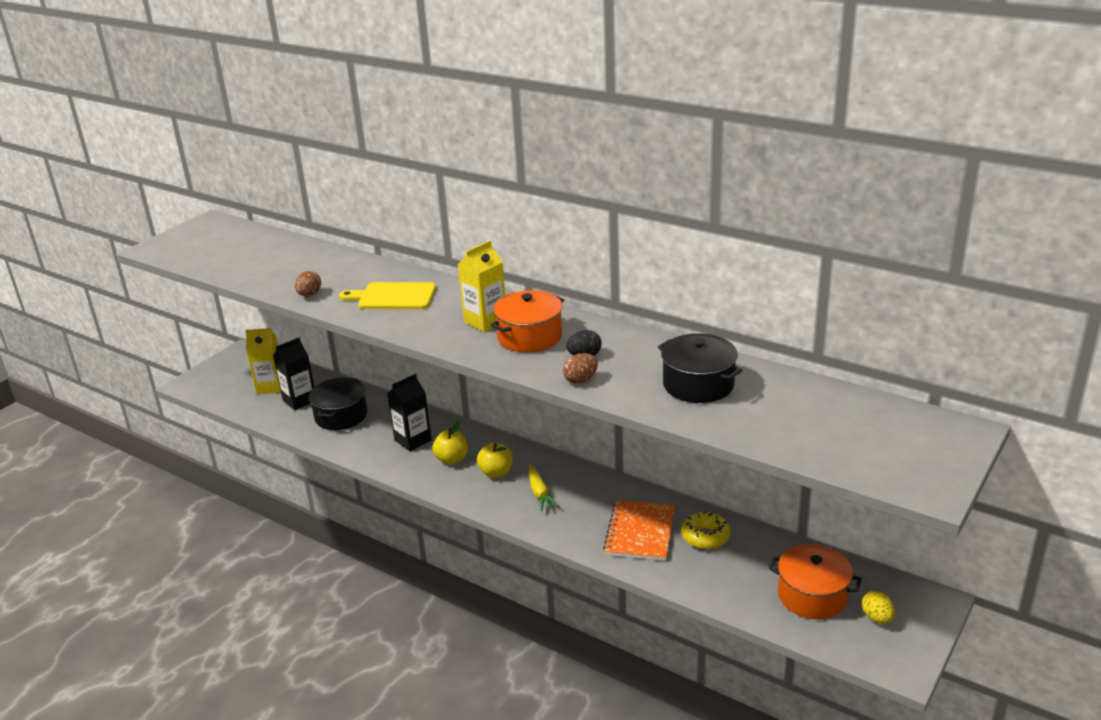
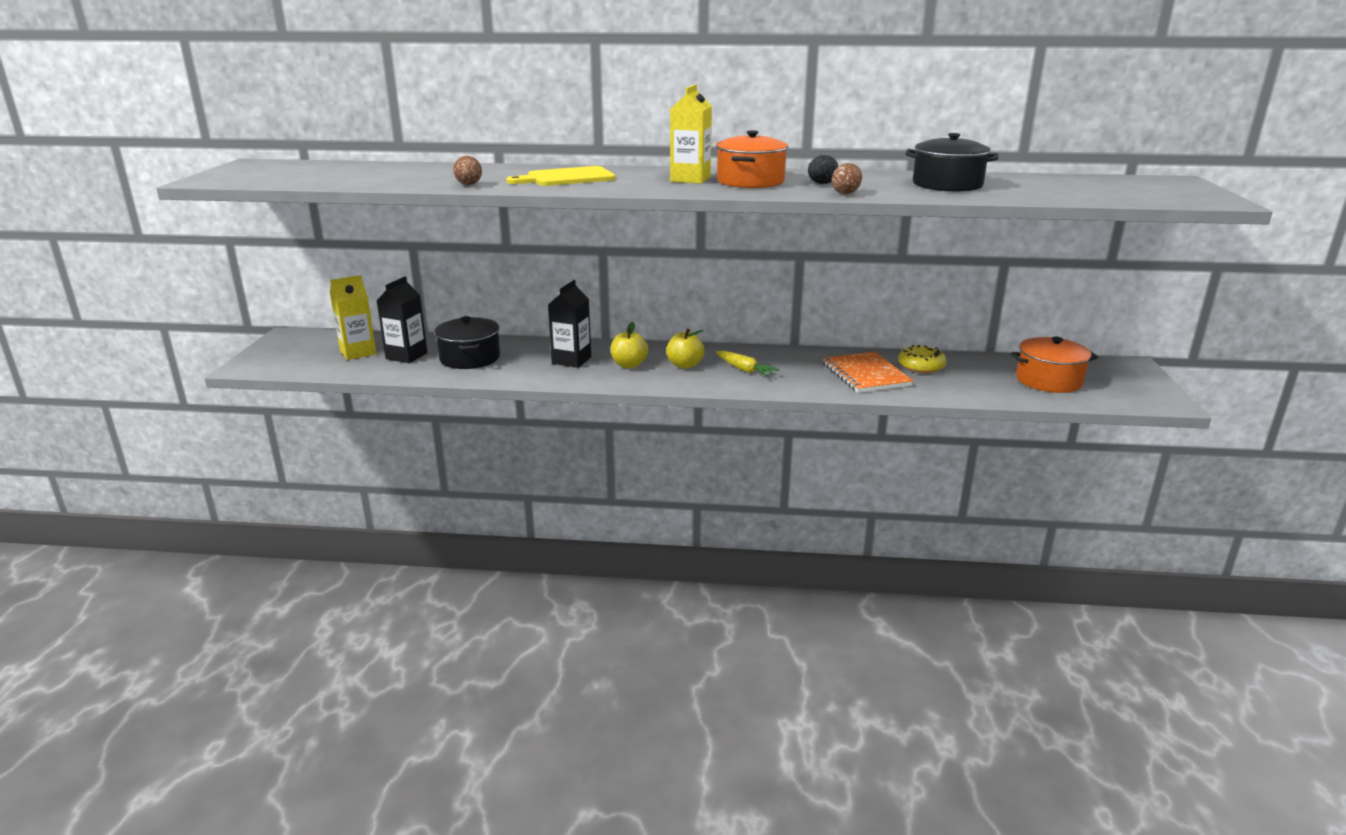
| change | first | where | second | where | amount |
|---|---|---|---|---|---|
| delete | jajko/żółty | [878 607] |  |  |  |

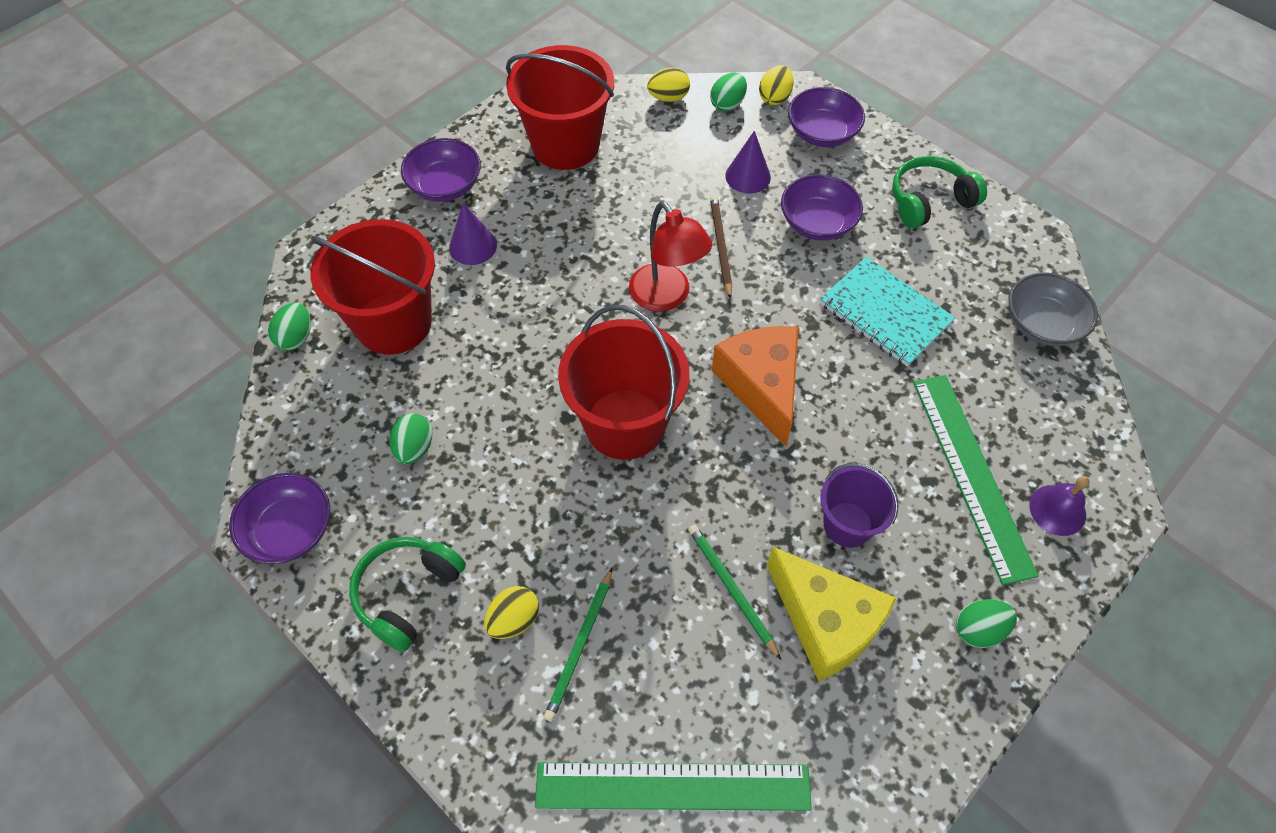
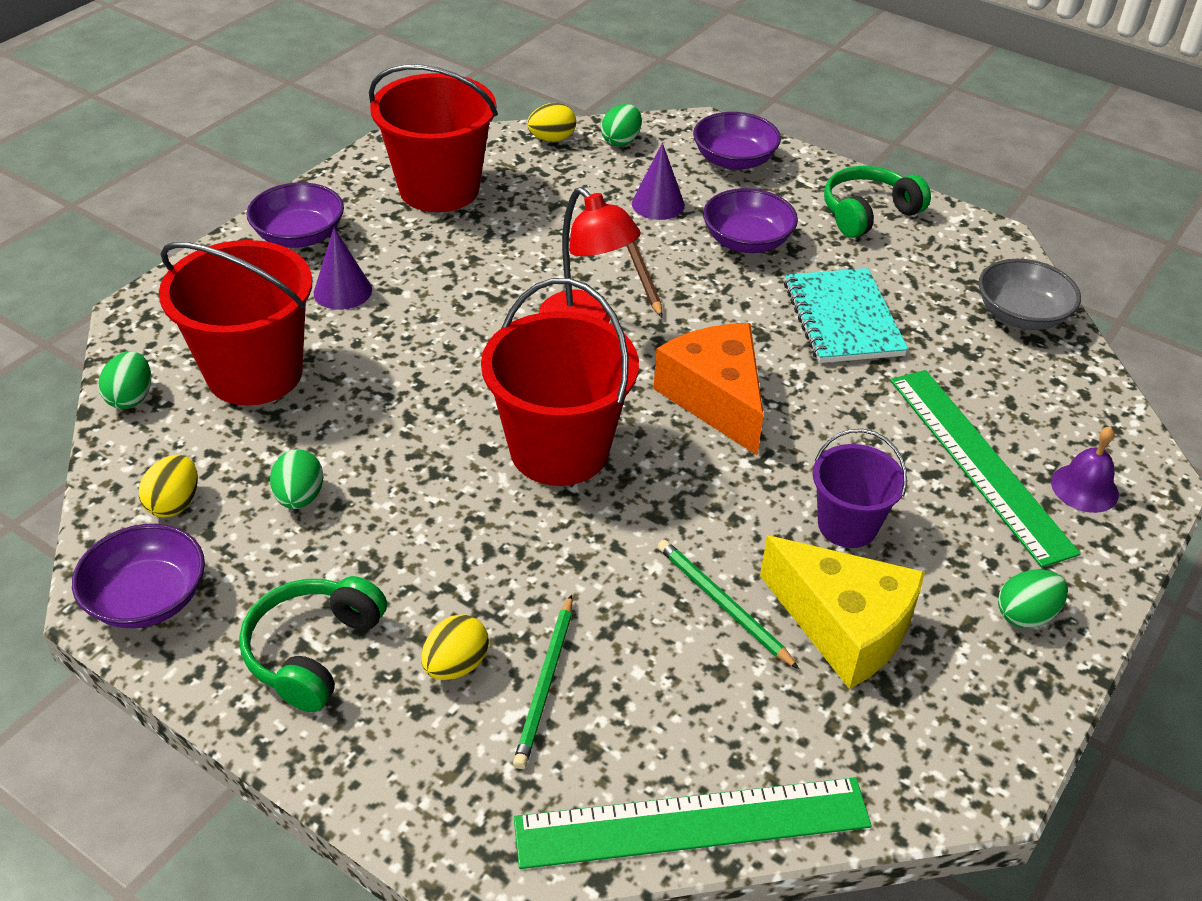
| change | first | where | second | where | amount |
|---|---|---|---|---|---|
| move | jajko/żółty | [776 85] |  | [168 486] |  |
| rotate | zeszyt/turkusowy | [887 312] |  | [846 315] | 45 degrees clockwise |

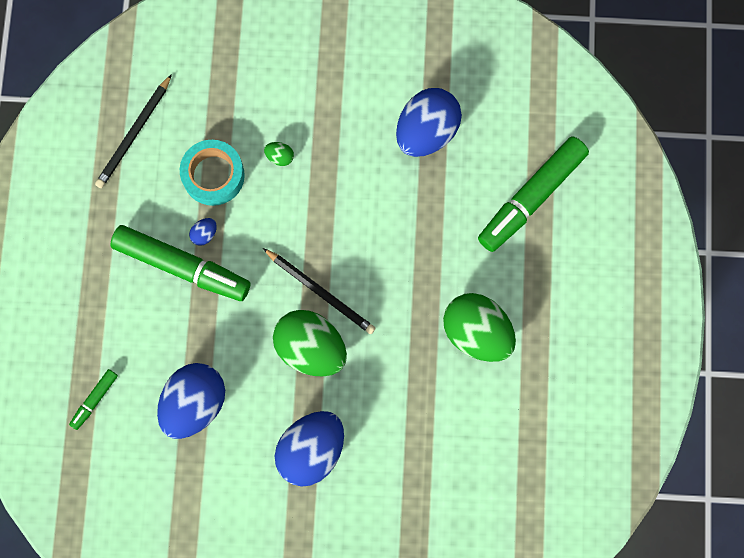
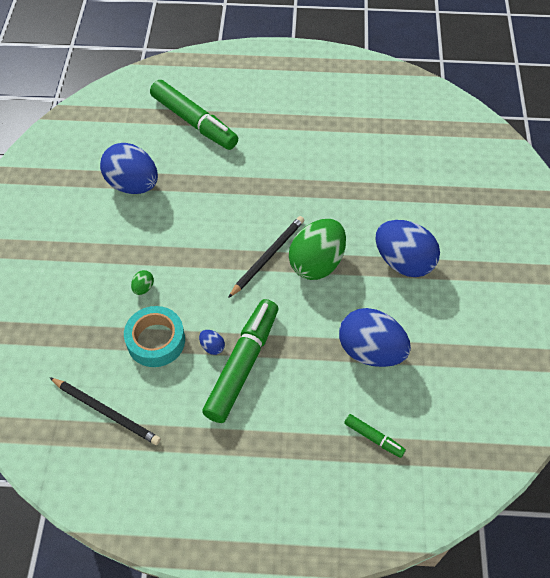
| change | first | where | second | where | amount |
|---|---|---|---|---|---|
| delete | jajko/zielony | [479 327] |  |  |  |

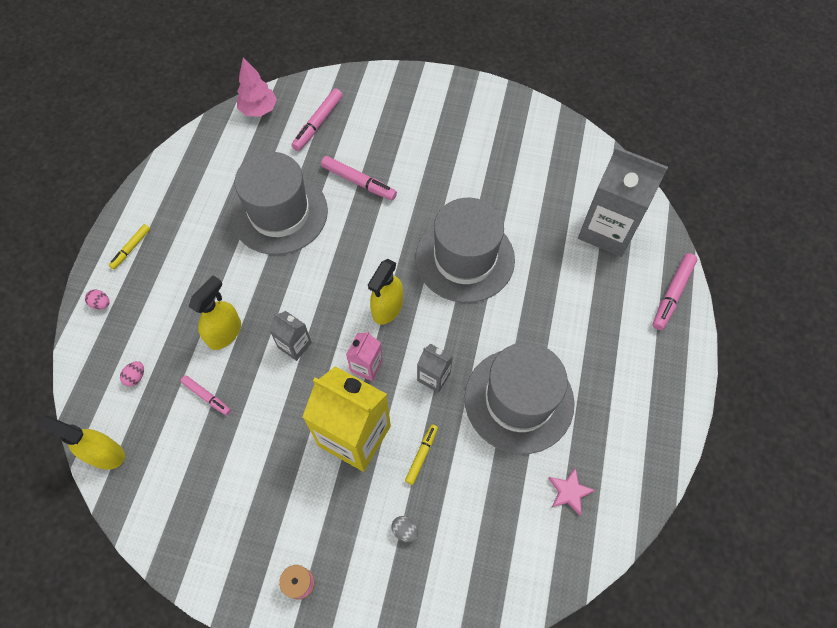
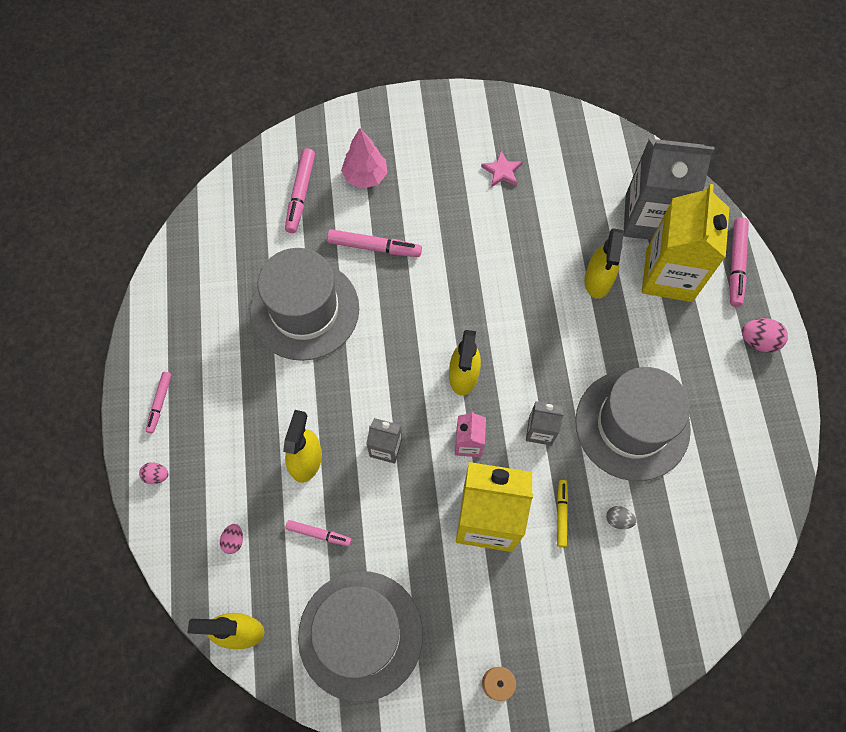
| change | first | where | second | where | amount |
|---|---|---|---|---|---|
| insert |  |  | spryskiwacz/żółty | [604 263] |  |
| insert |  |  | karton mleka/żółty | [685 243] |  |
| insert |  |  | jajko/różowy | [765 335] |  |
| move | drzewko/różowy | [257 87] |  | [364 158] |  |
| move | jajko/szary | [404 529] |  | [621 517] |  |
| move | kapelusz/szary | [465 250] |  | [360 636] |  |
| move | gwiazda/różowy | [571 491] |  | [502 169] |  |
| recolor | flamaster/żółty | [129 246] | flamaster/różowy | [159 402] |  |

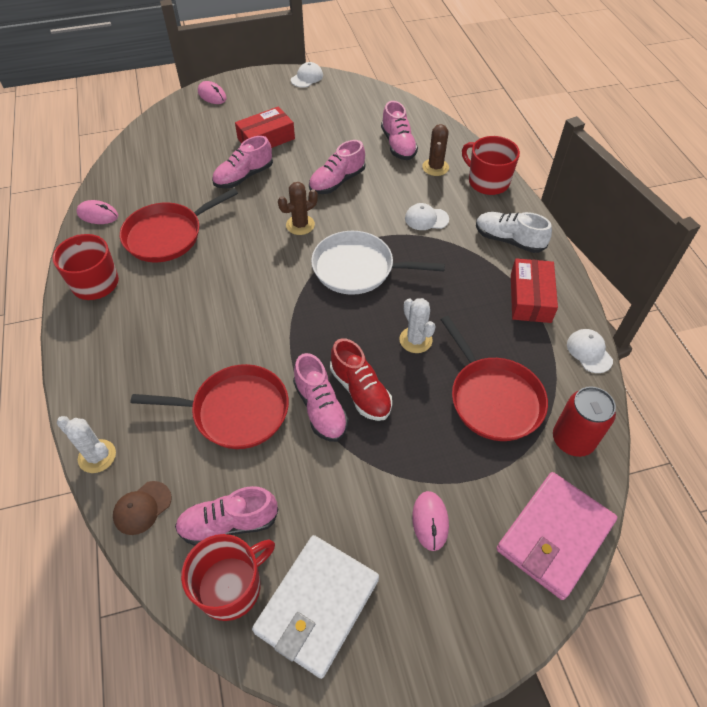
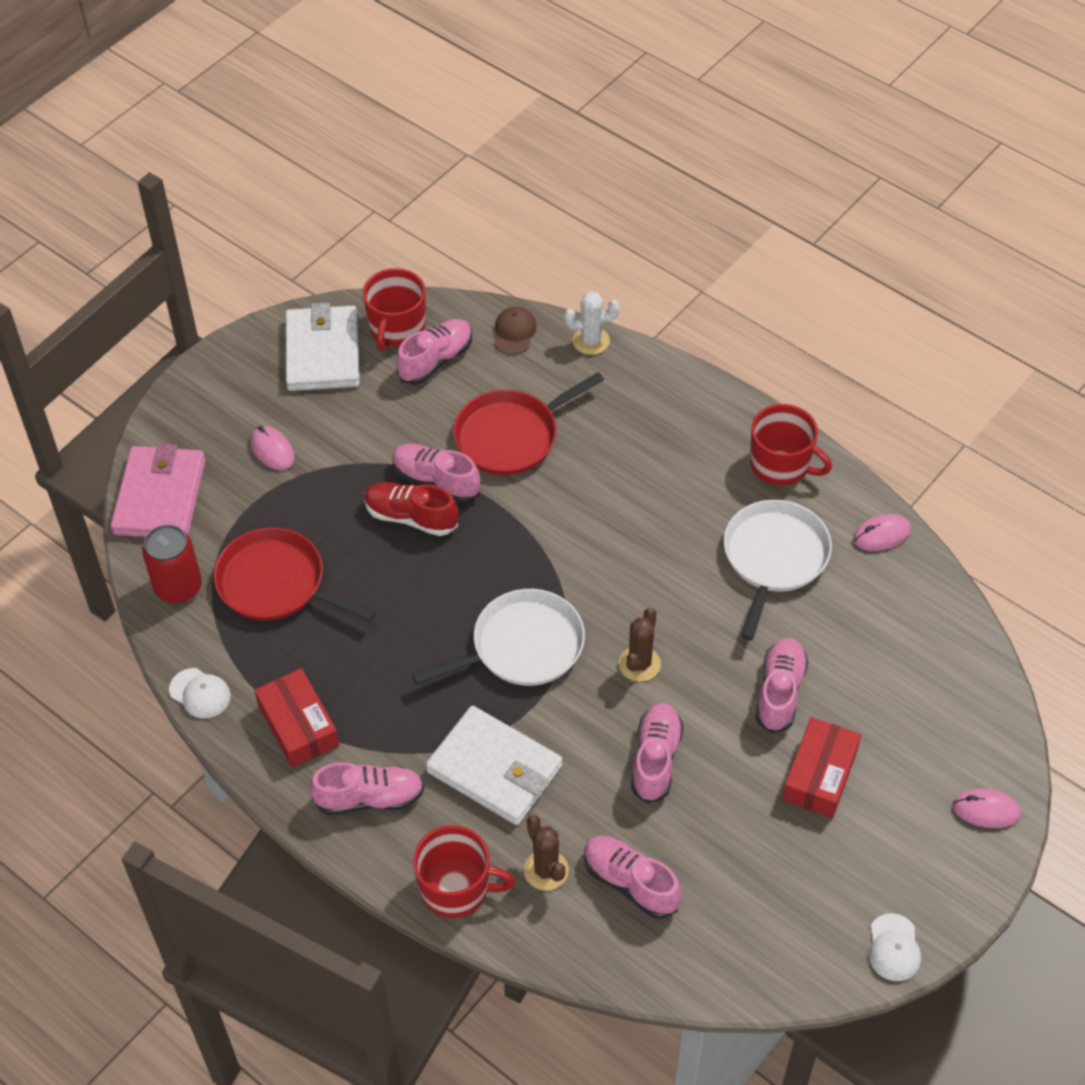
| change | first | where | second | where | amount |
|---|---|---|---|---|---|
| delete | kaktus/biały | [417 325] |  |  |  |
| replace | czapka/biały | [427 216] | portfel/biały | [494 765] |  |
| recolor | patelnia/czerwony | [179 225] | patelnia/biały | [778 570] |  |
| recolor | but/biały | [514 232] | but/różowy | [366 788] |  |

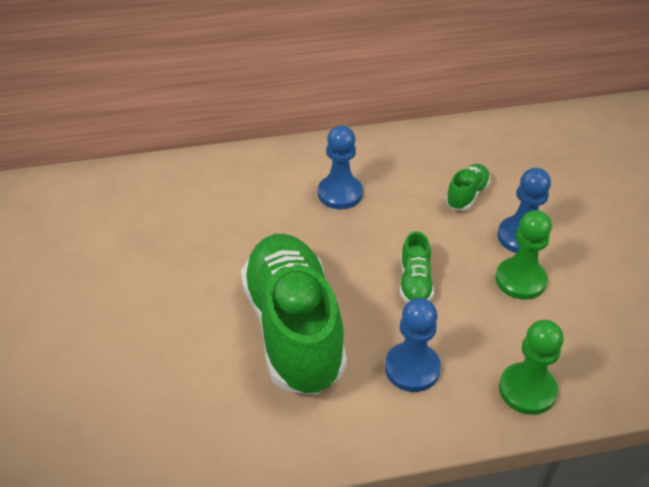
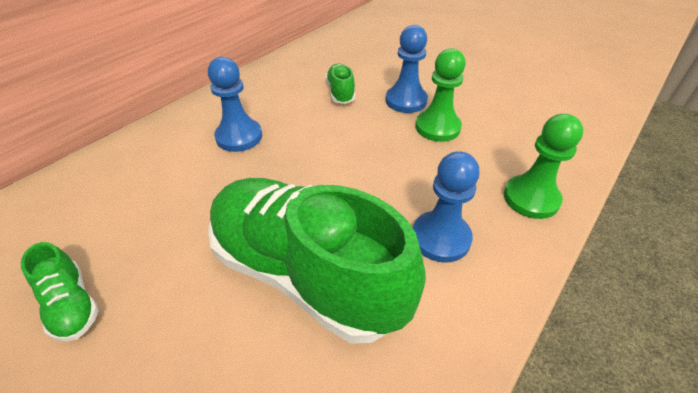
| change | first | where | second | where | amount |
|---|---|---|---|---|---|
| move | but/zielony | [417 267] |  | [60 292] |  |

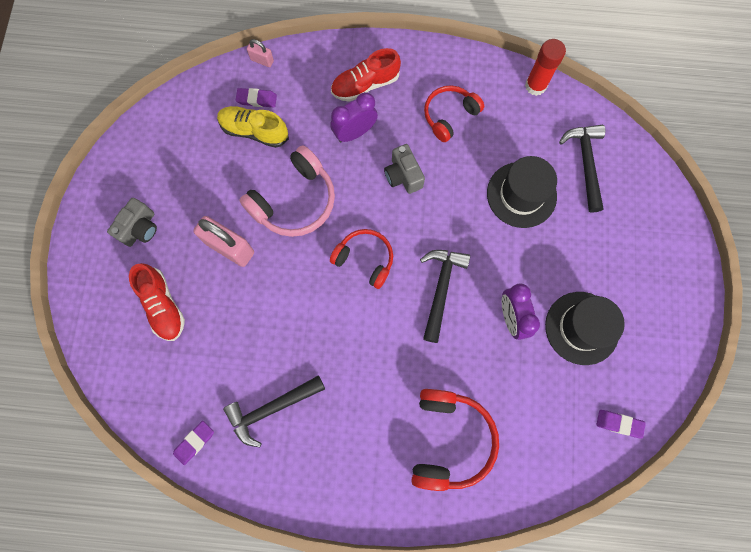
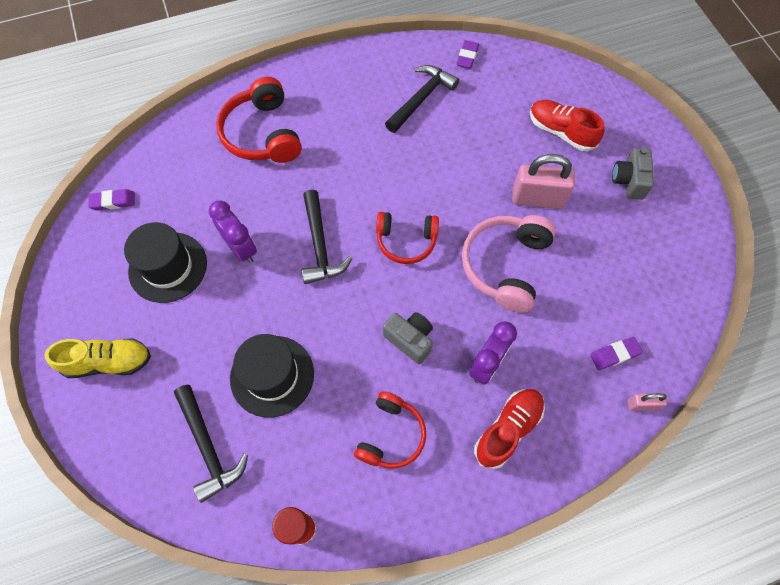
| change | first | where | second | where | amount |
|---|---|---|---|---|---|
| move | but/żółty | [253 127] |  | [97 358] |  |

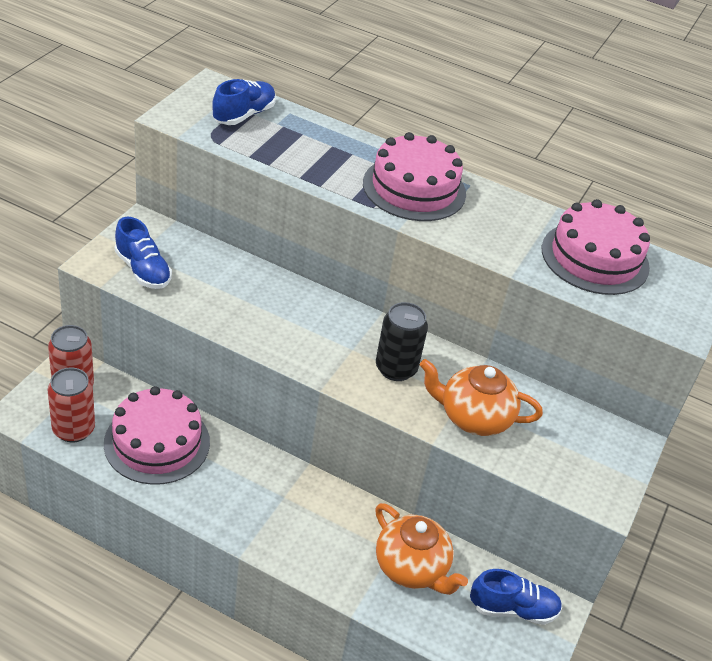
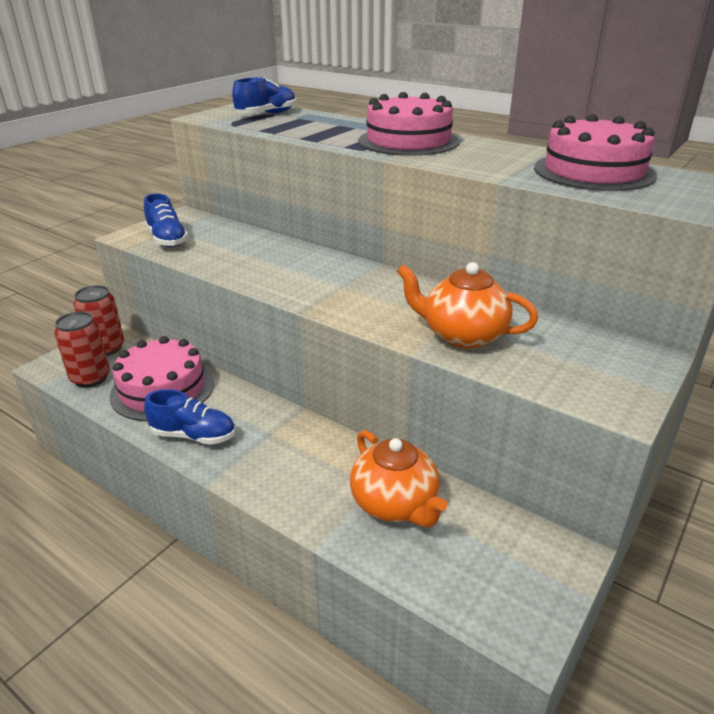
| change | first | where | second | where | amount |
|---|---|---|---|---|---|
| delete | puszka/czarny | [402 341] |  |  |  |
| move | but/niebieski | [516 597] |  | [189 417] |  |

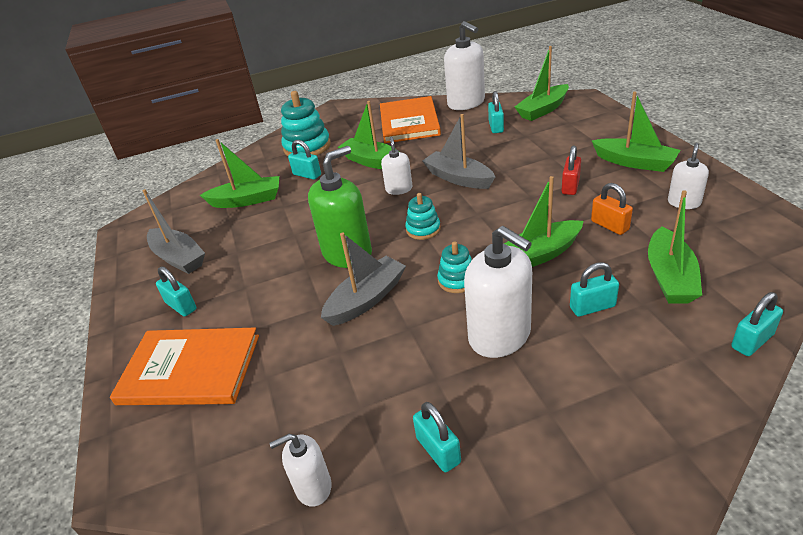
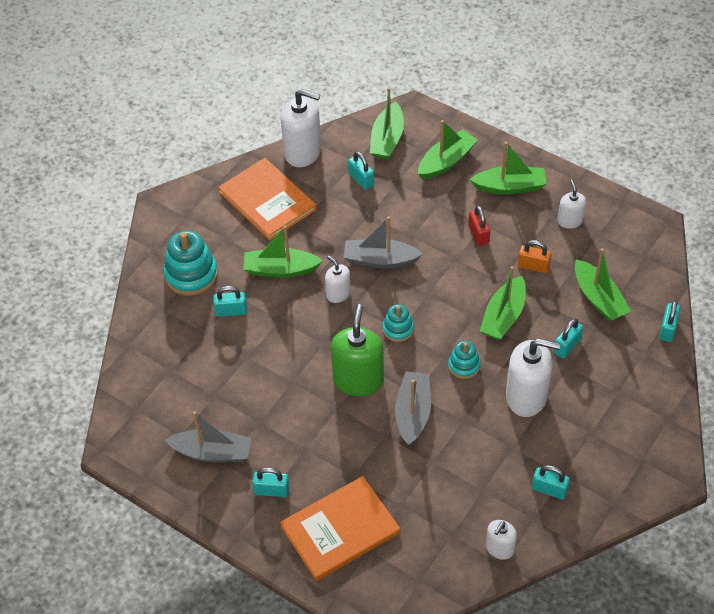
| change | first | where | second | where | amount |
|---|---|---|---|---|---|
| move | łódka/zielony | [239 173] |  | [448 149] |  |

